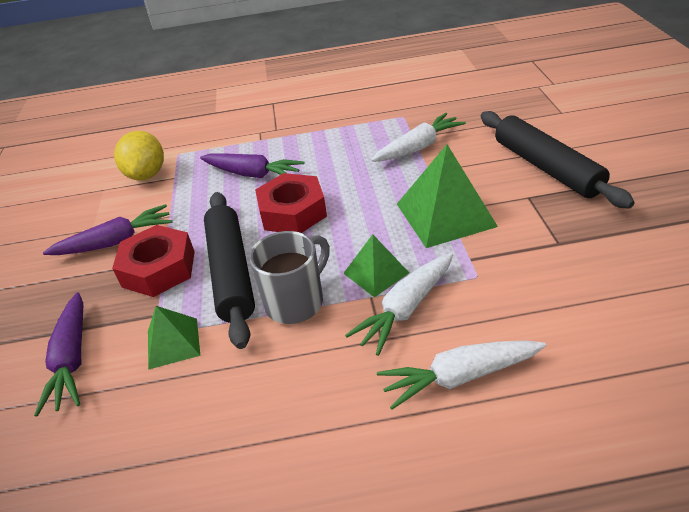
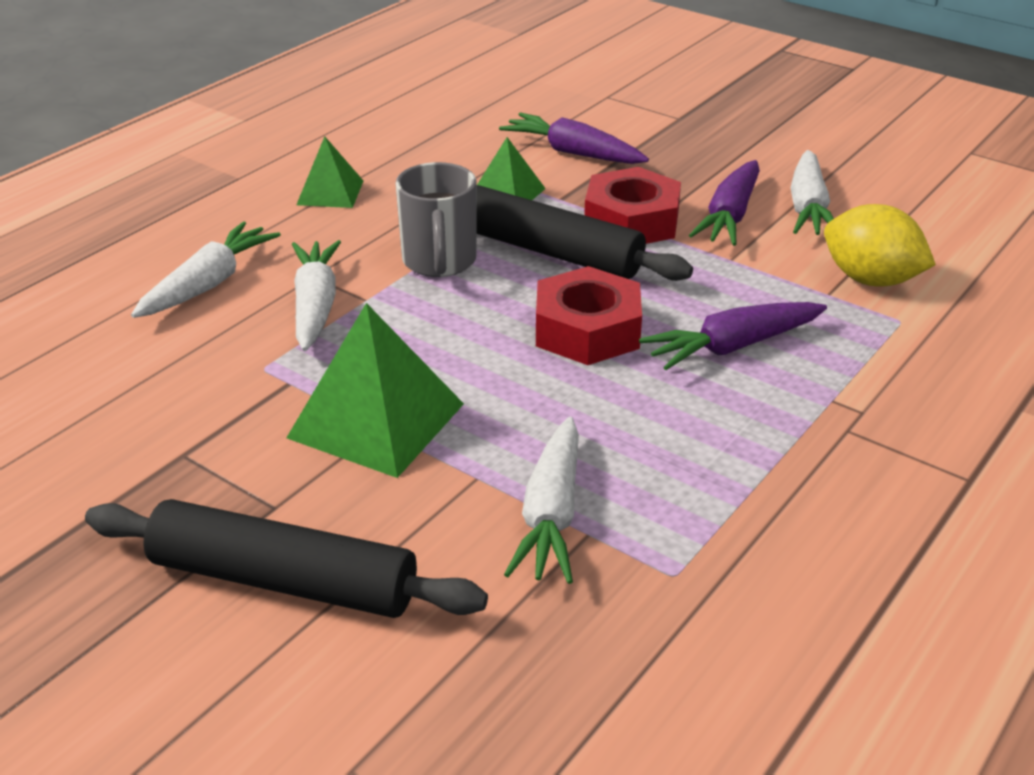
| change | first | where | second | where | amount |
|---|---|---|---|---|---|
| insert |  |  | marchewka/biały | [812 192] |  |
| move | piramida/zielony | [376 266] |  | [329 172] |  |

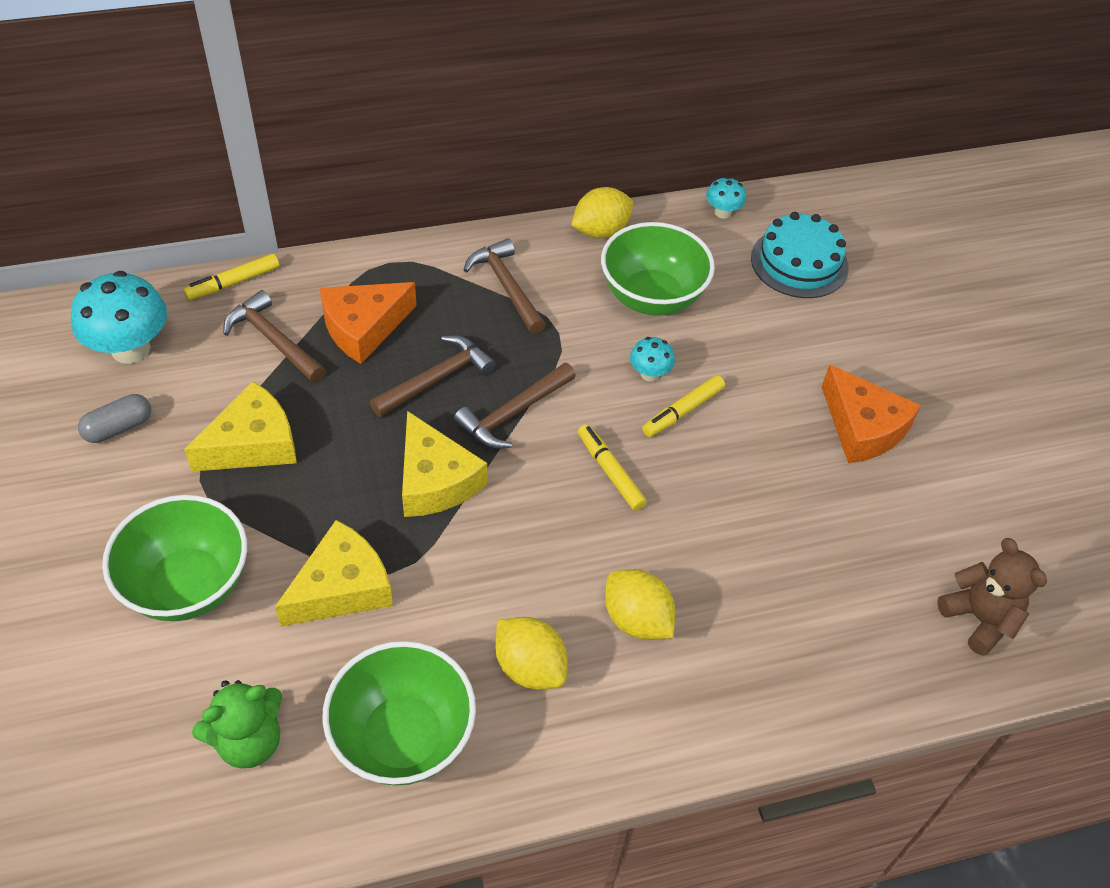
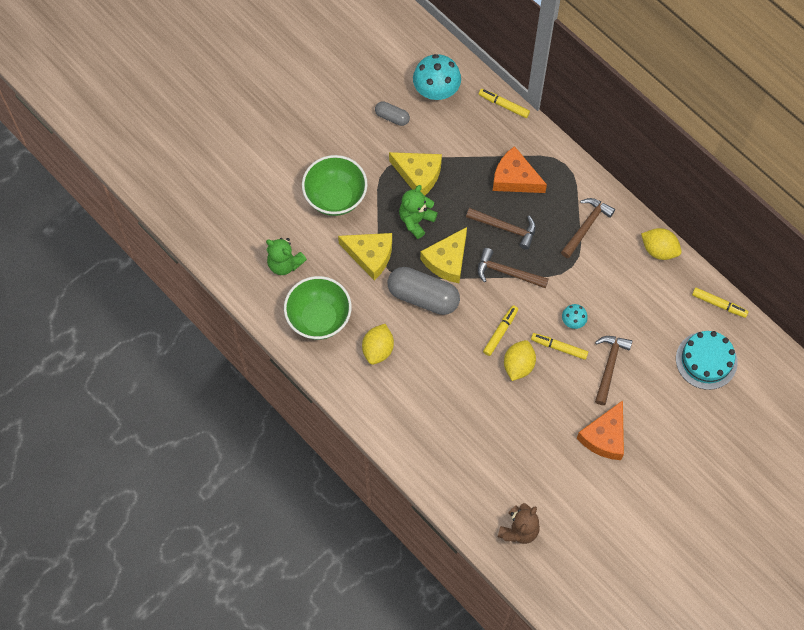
| change | first | where | second | where | amount |
|---|---|---|---|---|---|
| delete | miska/zielony | [658 269] |  |  |  |
| insert |  |  | kapsułka/szary | [424 291] |  |
| insert |  |  | miś/zielony | [418 212] |  |
| move | młotek/brązowy | [275 336] |  | [613 370] |  |
| move | cytryna/żółty | [640 604] |  | [520 360] |  |
| replace | grzyb/turkusowy | [726 198] | flamaster/żółty | [720 303] |  |

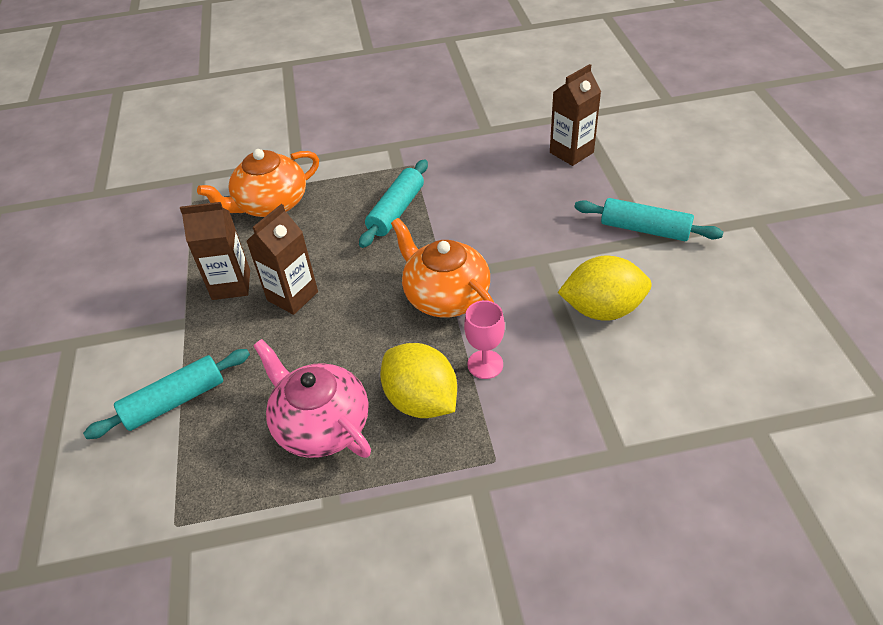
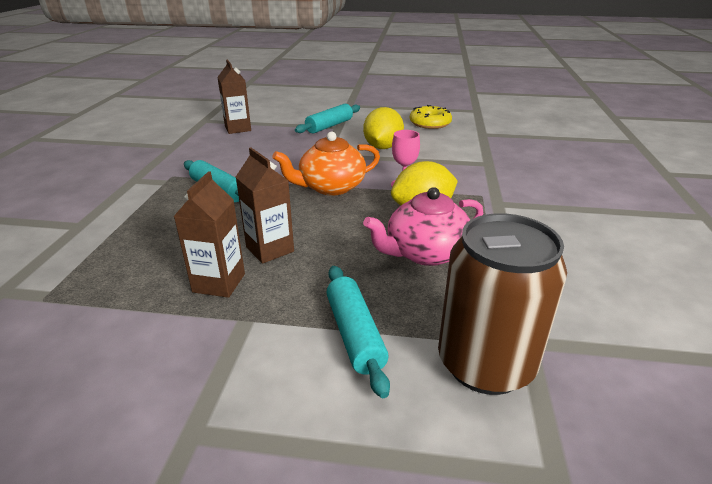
| change | first | where | second | where | amount |
|---|---|---|---|---|---|
| delete | imbryk/pomarańczowy | [258 183] |  |  |  |
| insert |  |  | donut/żółty | [431 117] |  |
| insert |  |  | puszka/brązowy | [502 304] |  |

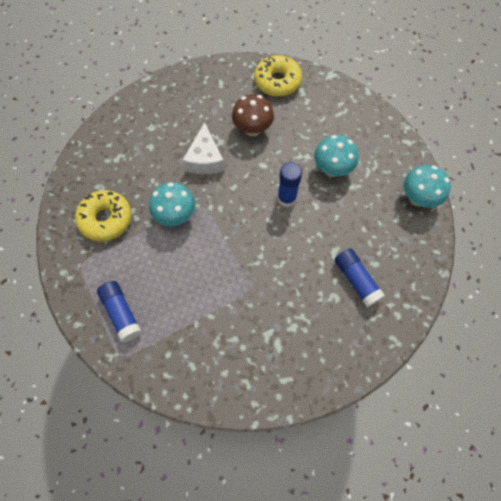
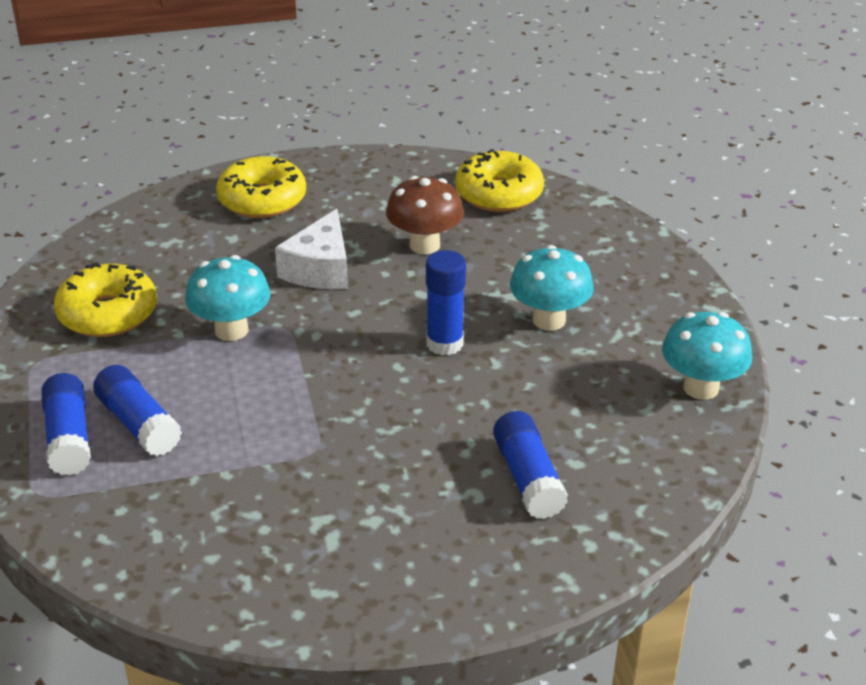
| change | first | where | second | where | amount |
|---|---|---|---|---|---|
| insert |  |  | klej w sztyfcie/niebieski | [137 410] |  |
| insert |  |  | donut/żółty | [261 187] |  |

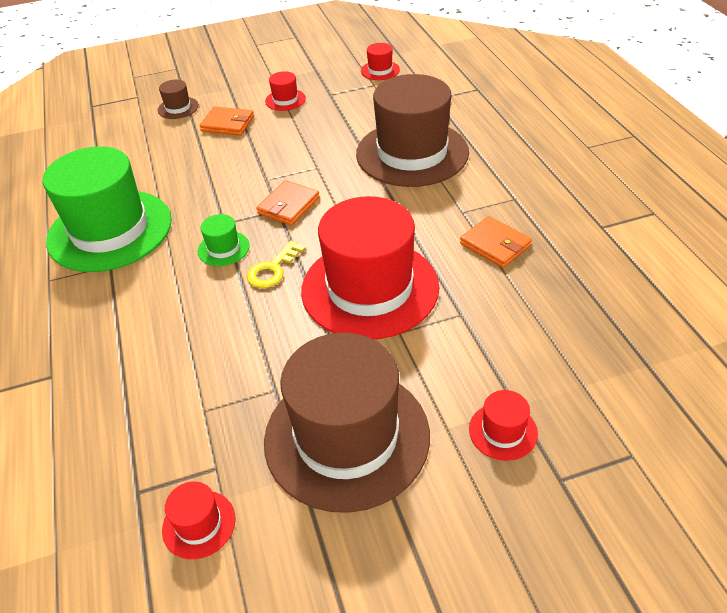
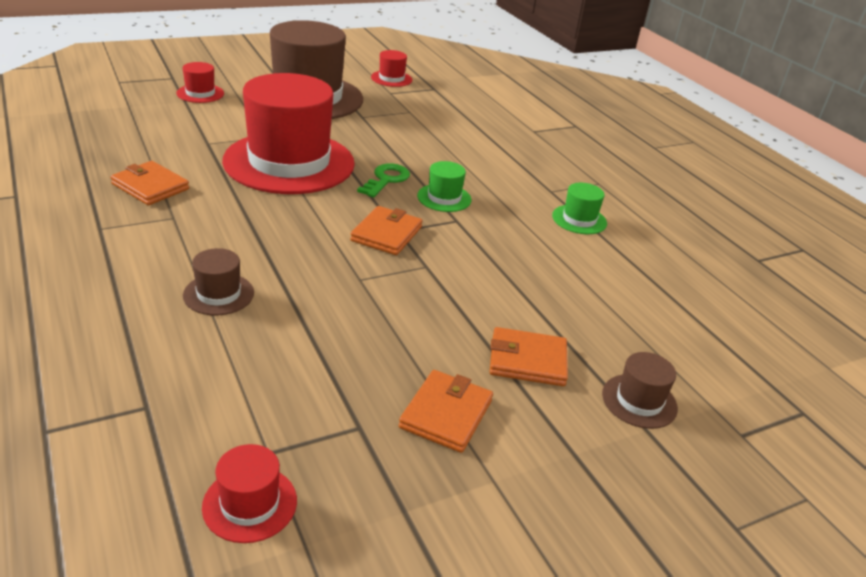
| change | first | where | second | where | amount |
|---|---|---|---|---|---|
| replace | kapelusz/czerwony | [285 91] | portfel/pomarańczowy | [446 411] |  |
| recolor | klucz/żółty | [276 264] | klucz/zielony | [383 180] |  |
| resize | kapelusz/zielony | [107 209] |  | [579 208] | x0.41 |
| resize | kapelusz/brązowy | [412 130] |  | [218 281] | x0.41 |

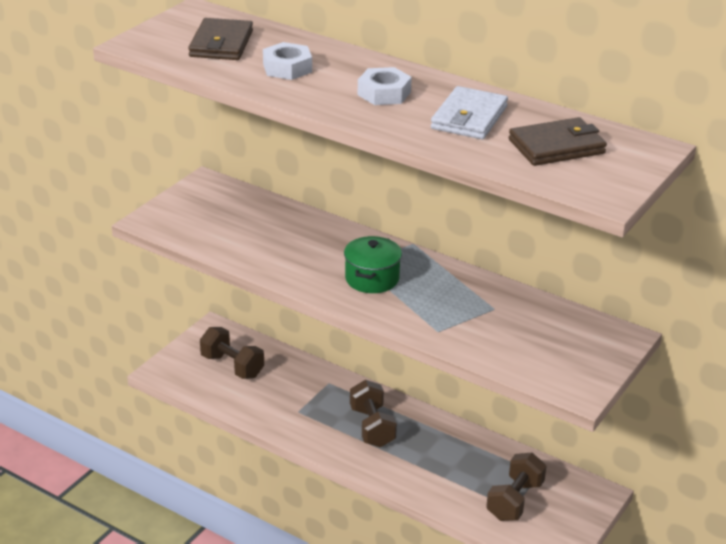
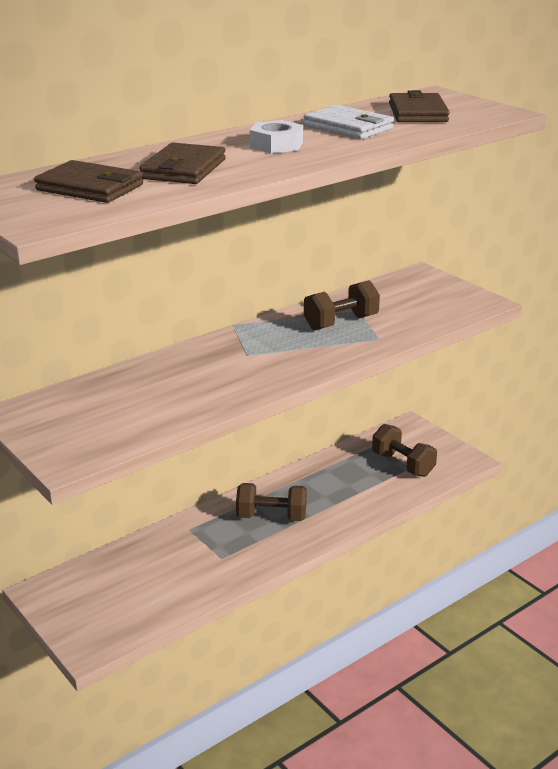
| change | first | where | second | where | amount |
|---|---|---|---|---|---|
| delete | garnek/zielony | [373 264] |  |  |  |
| move | hantel/brązowy | [232 353] |  | [342 305] |  |
| replace | nakrętka/biały | [287 61] | portfel/brązowy | [182 163] |  |

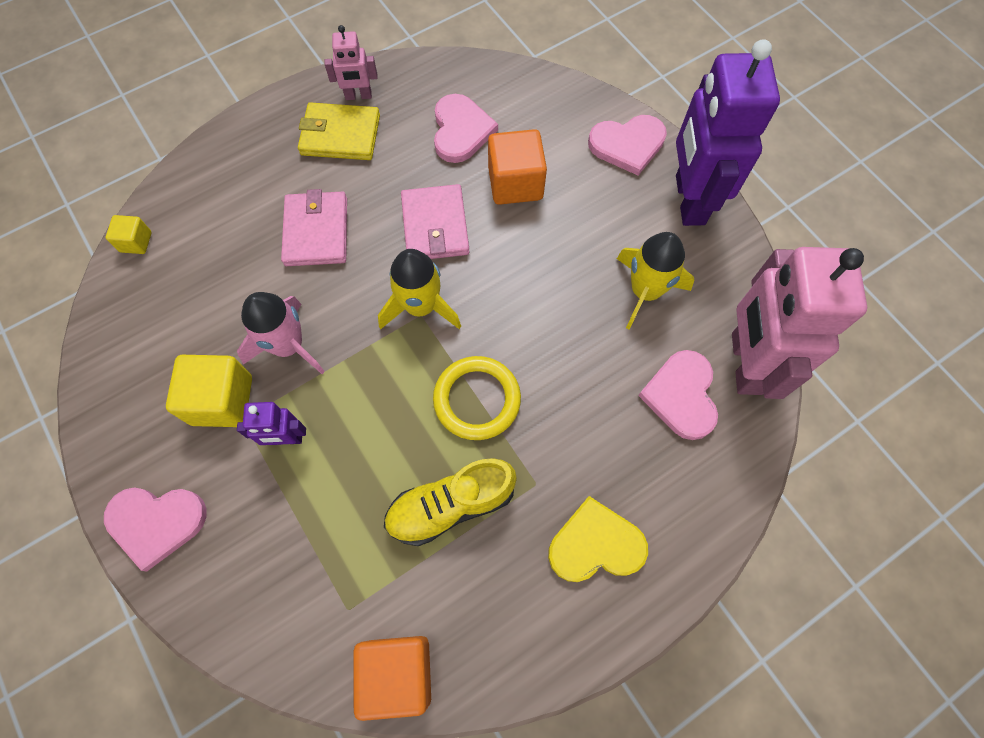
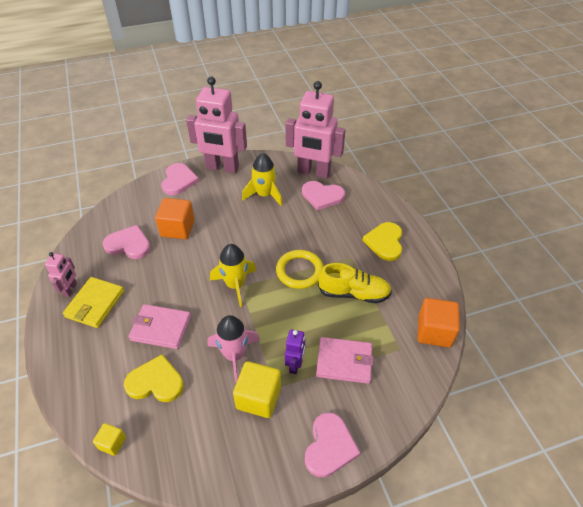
| change | first | where | second | where | amount |
|---|---|---|---|---|---|
| insert |  |  | serce/żółty | [154 378] |  |
| move | portfel/różowy | [435 221] |  | [345 360] |  |
| recolor | robot/fioletowy | [728 132] | robot/różowy | [216 125] |  |
| rotate | but/żółty | [450 502] |  | [355 283] | 75 degrees counterclockwise |

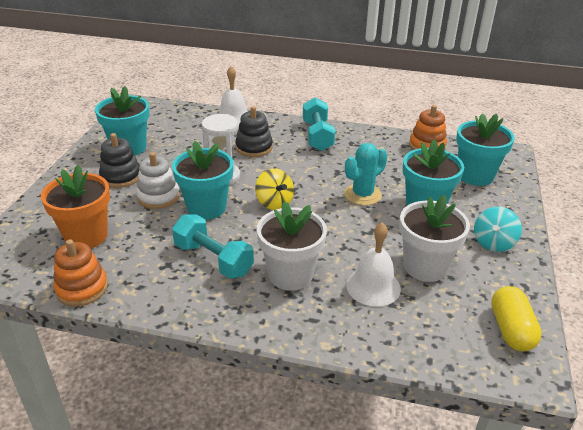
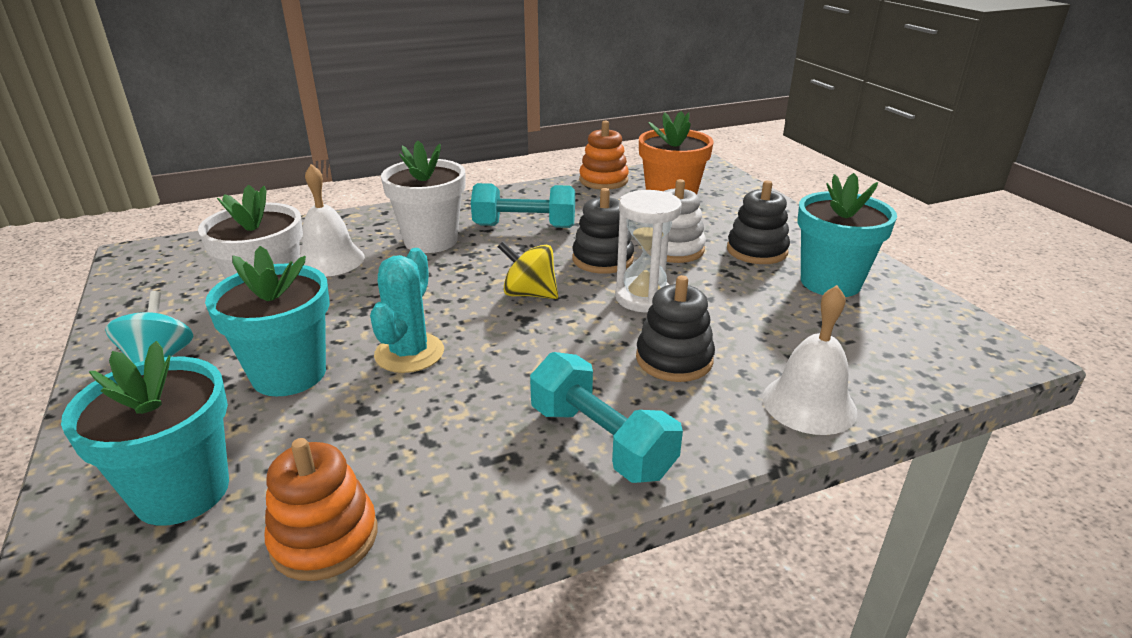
| change | first | where | second | where | amount |
|---|---|---|---|---|---|
| delete | kapsułka/żółty | [516 319] |  |  |  |
| replace | doniczka/turkusowy | [202 180] | zabawka nakładanka/czarny | [603 231] |  |

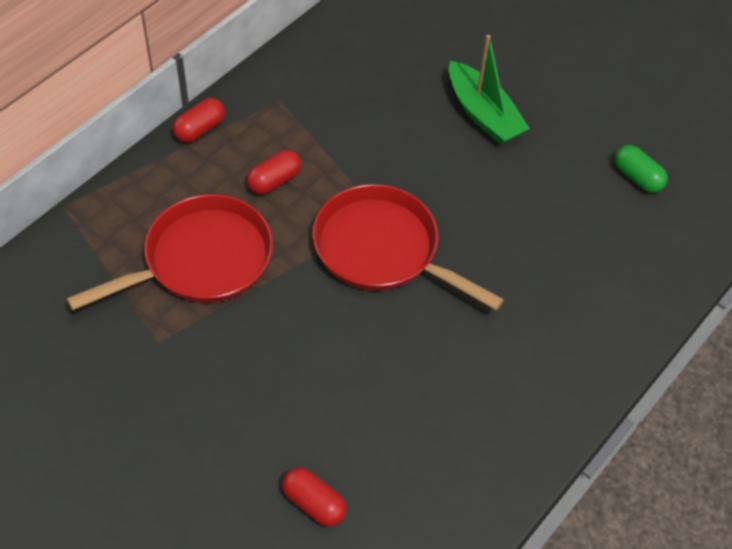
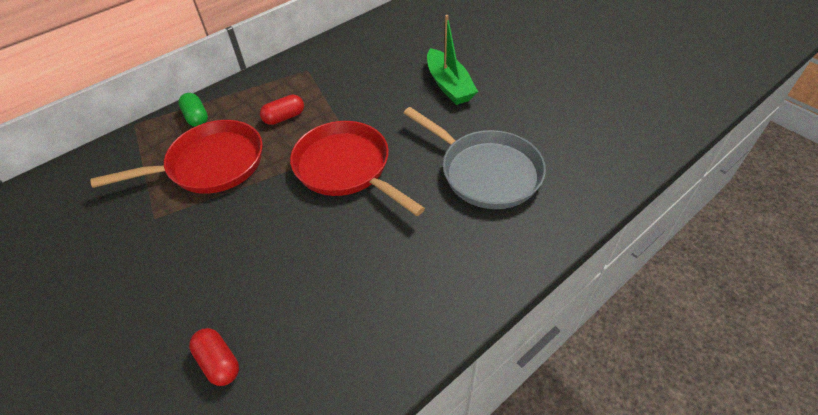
| change | first | where | second | where | amount |
|---|---|---|---|---|---|
| delete | kapsułka/czerwony | [199 120] |  |  |  |
| insert |  |  | patelnia/szary | [475 158] |  |
| move | kapsułka/zielony | [641 169] |  | [193 110] |  |

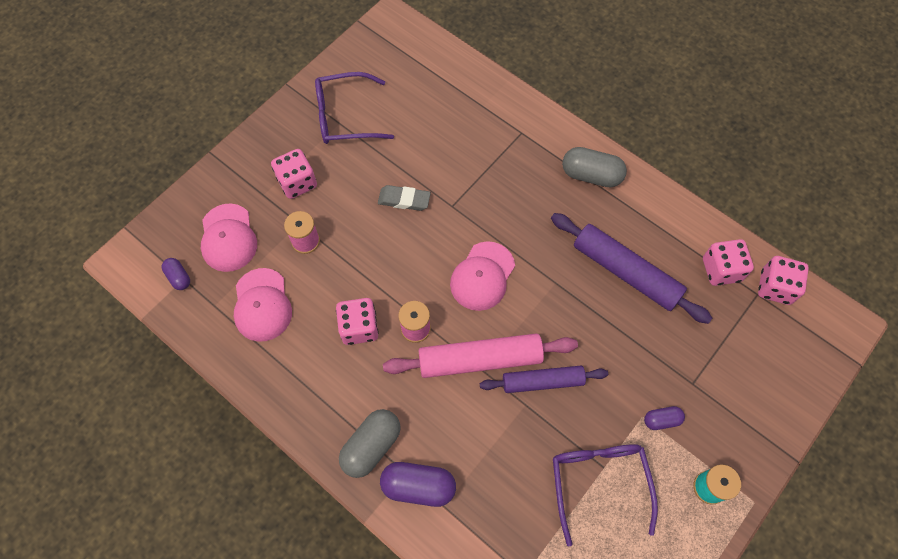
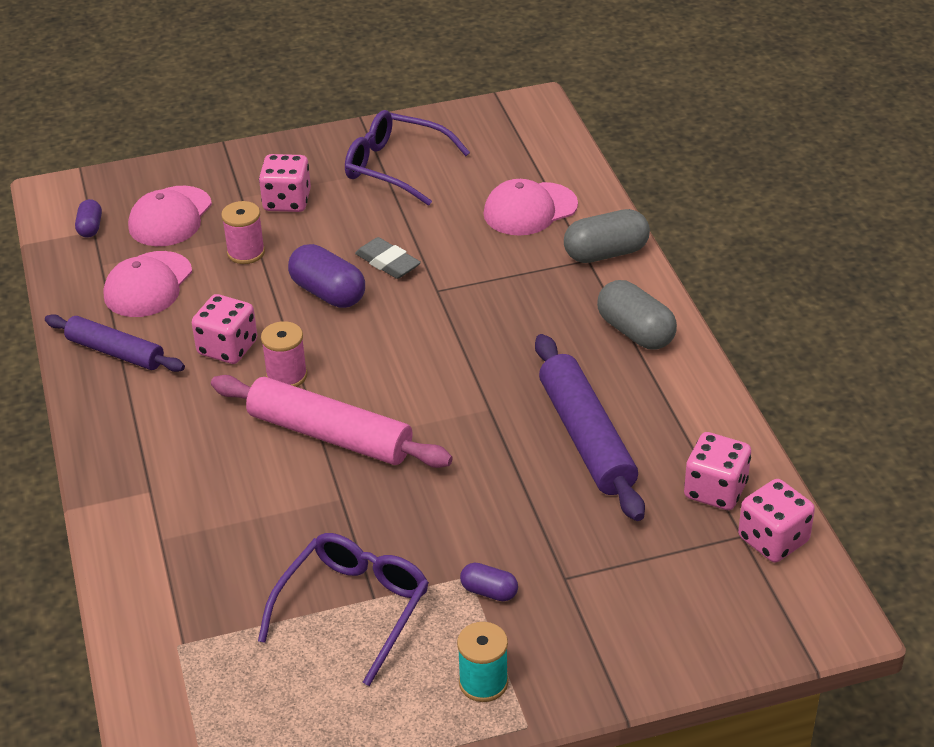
| change | first | where | second | where | amount |
|---|---|---|---|---|---|
| move | kapsułka/szary | [370 443] |  | [607 236] |  |
| move | kapsułka/fioletowy | [418 484] |  | [326 276] |  |
| move | czapka/różowy | [482 276] |  | [531 207] |  |
| move | wałek do ciasta/fioletowy | [544 379] |  | [115 343] |  |

